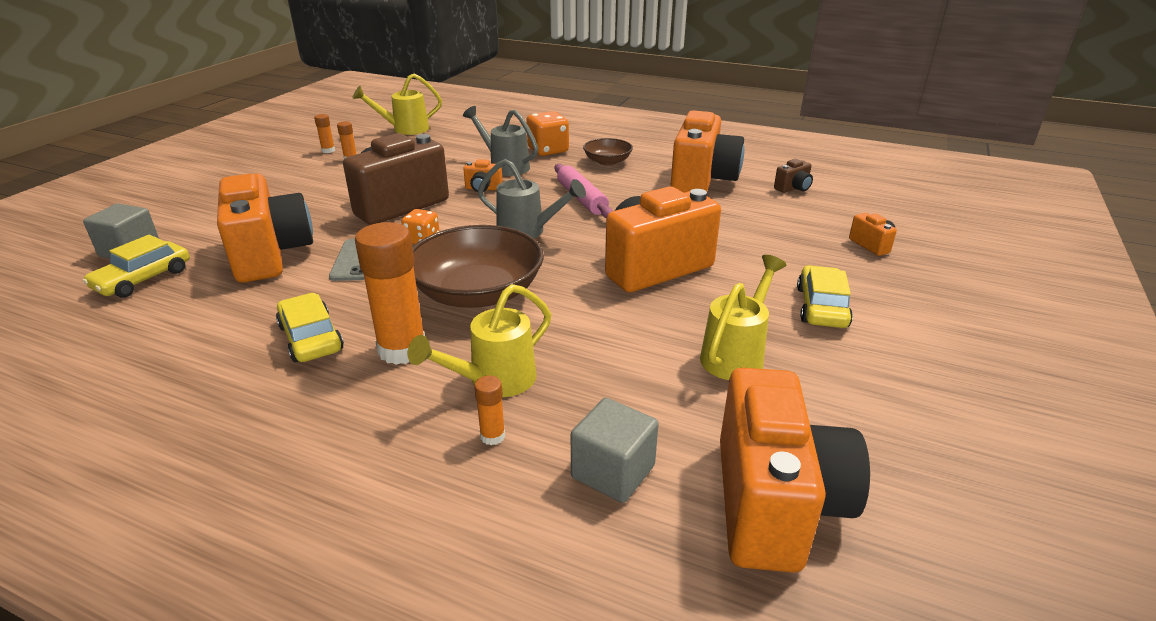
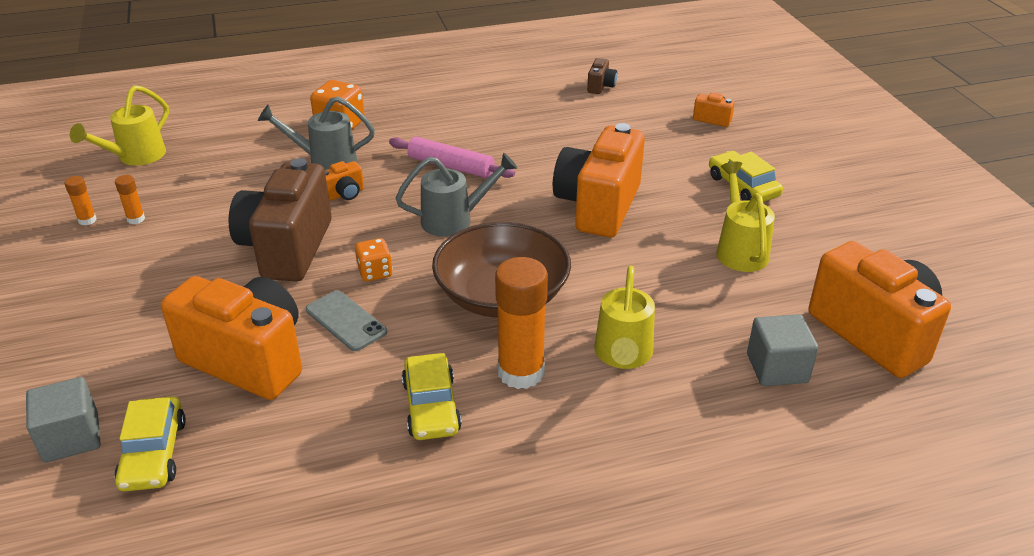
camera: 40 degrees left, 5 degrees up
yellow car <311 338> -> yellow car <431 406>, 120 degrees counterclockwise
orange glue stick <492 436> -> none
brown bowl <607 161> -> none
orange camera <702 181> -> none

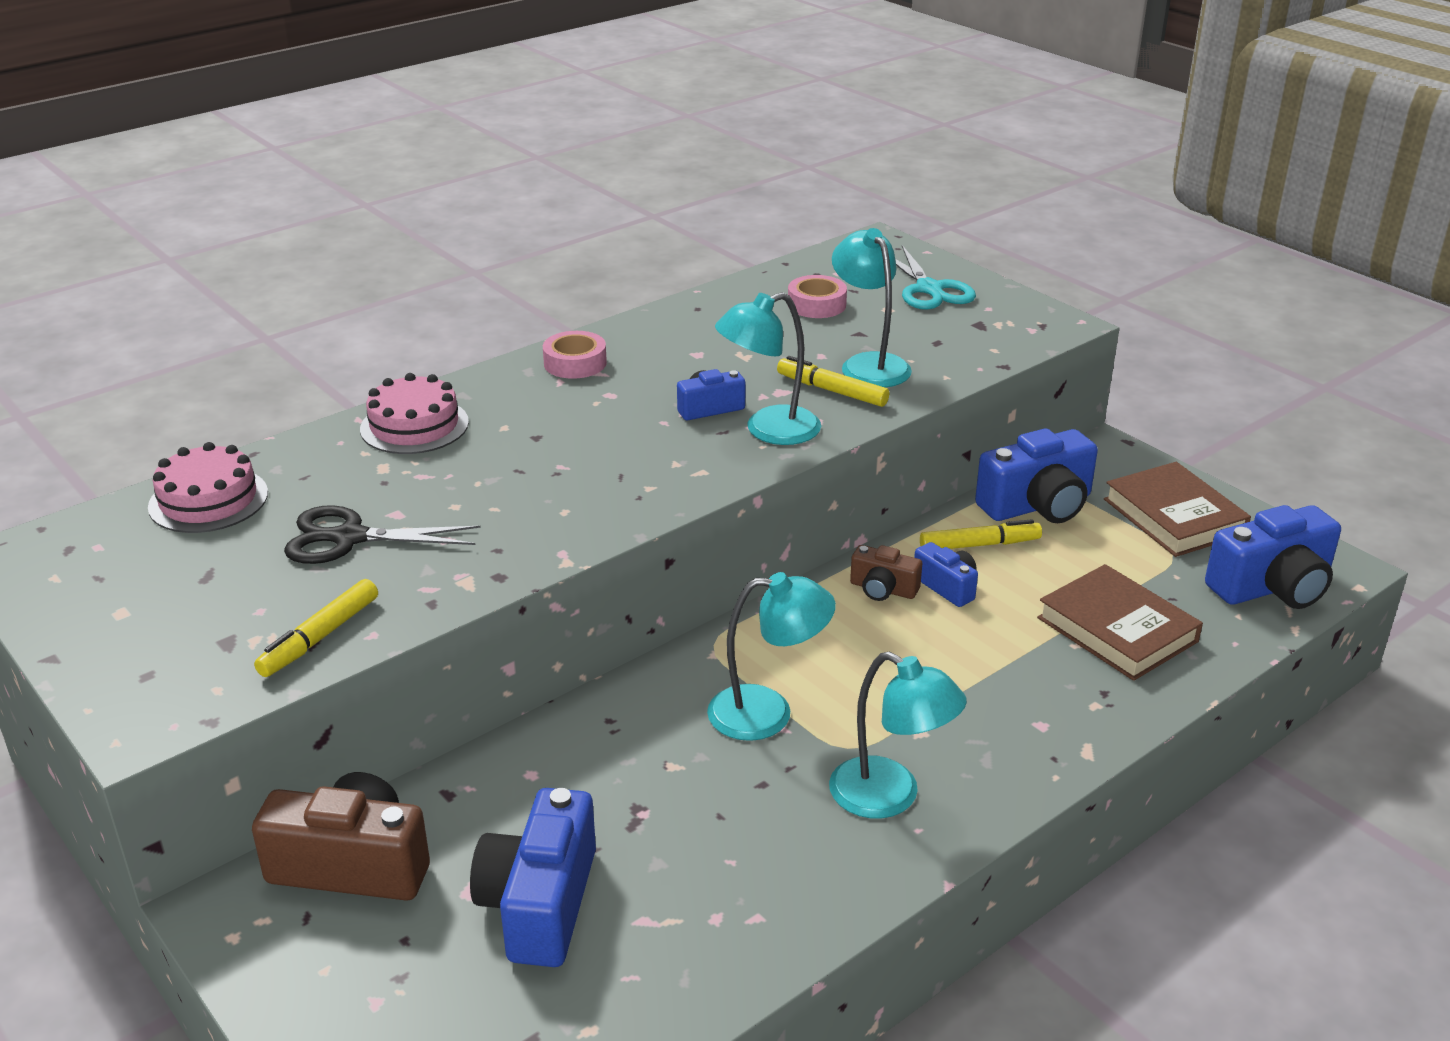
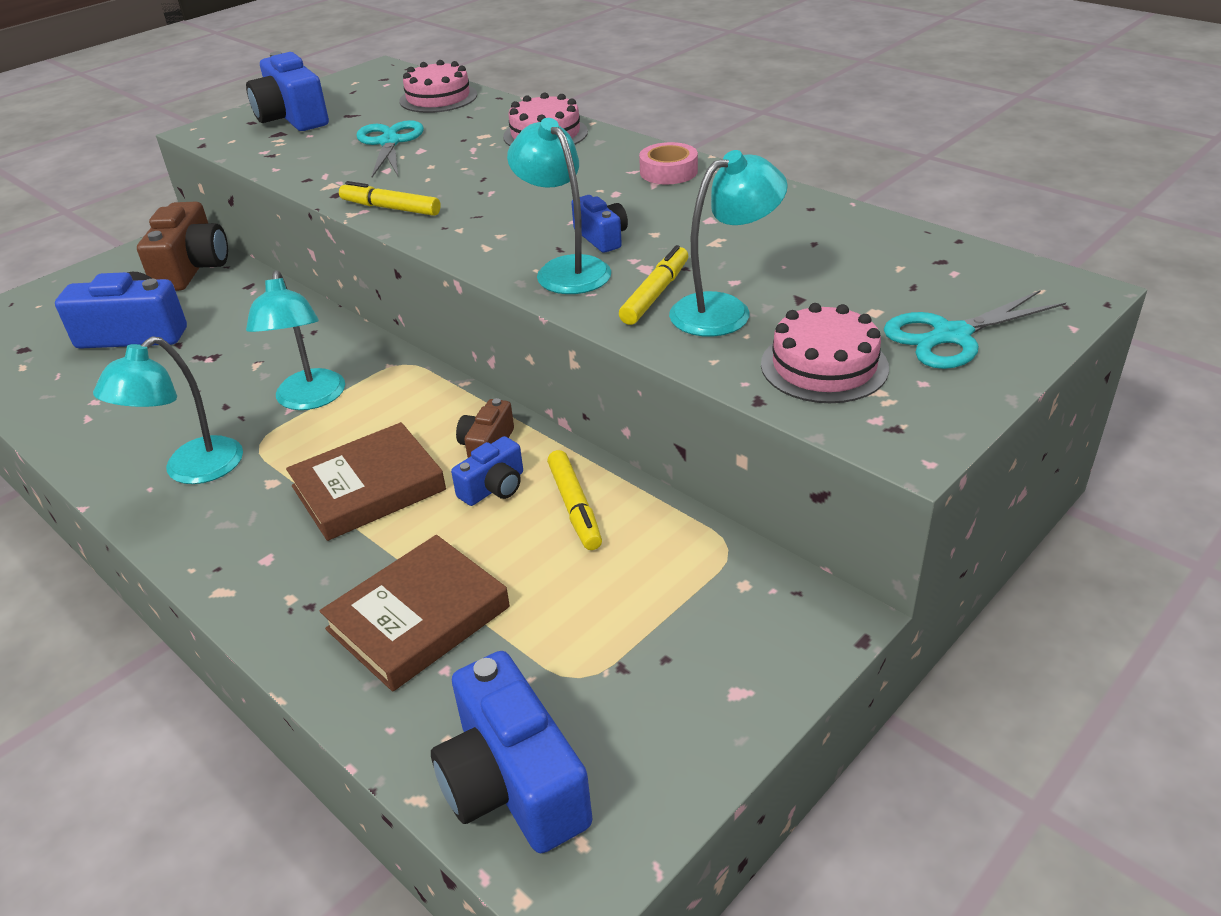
camera: 85 degrees right, 5 degrees up
blue camera <1038 505> -> blue camera <292 118>, move
brown book <1174 517> -> brown book <368 488>, move
yellow marker <320 637> -> yellow marker <390 208>, move
black scissors <349 538> -> turquoise scissors <389 142>
none -> pink cake <824 366>
pink tape <816 305> -> none

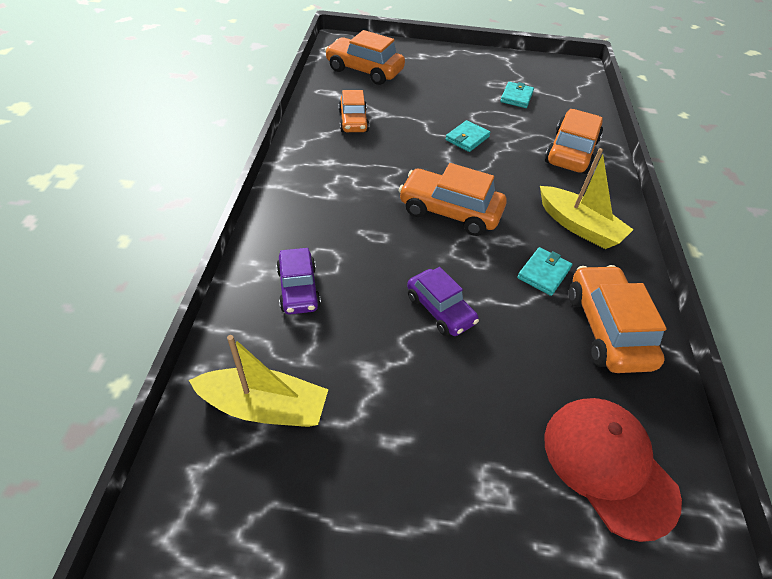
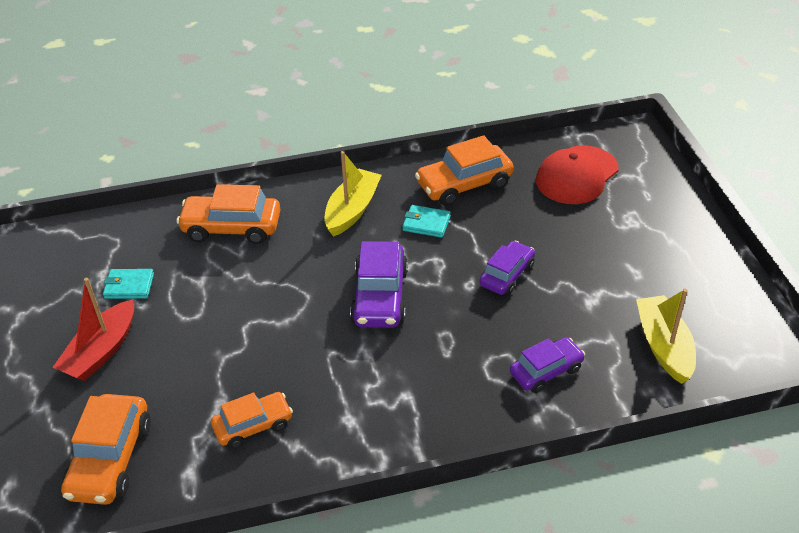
camera: 105 degrees left, 5 degrees down
none -> red boat <101 351>
orange car <449 211> -> purple car <380 297>
turquoise wallet <467 138> -> none

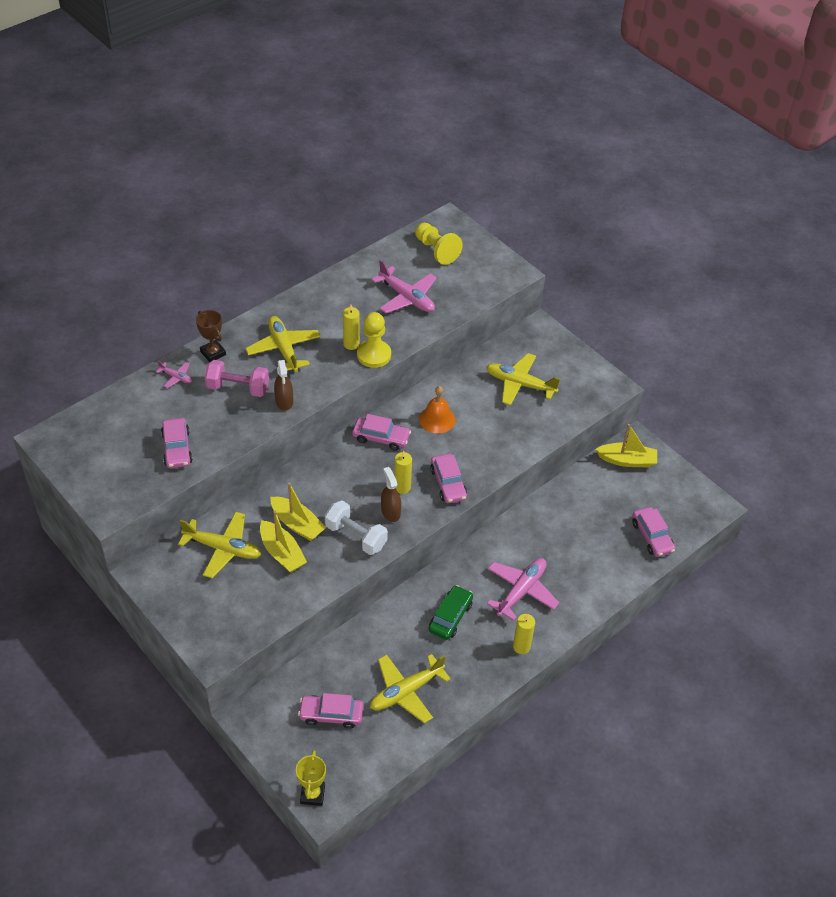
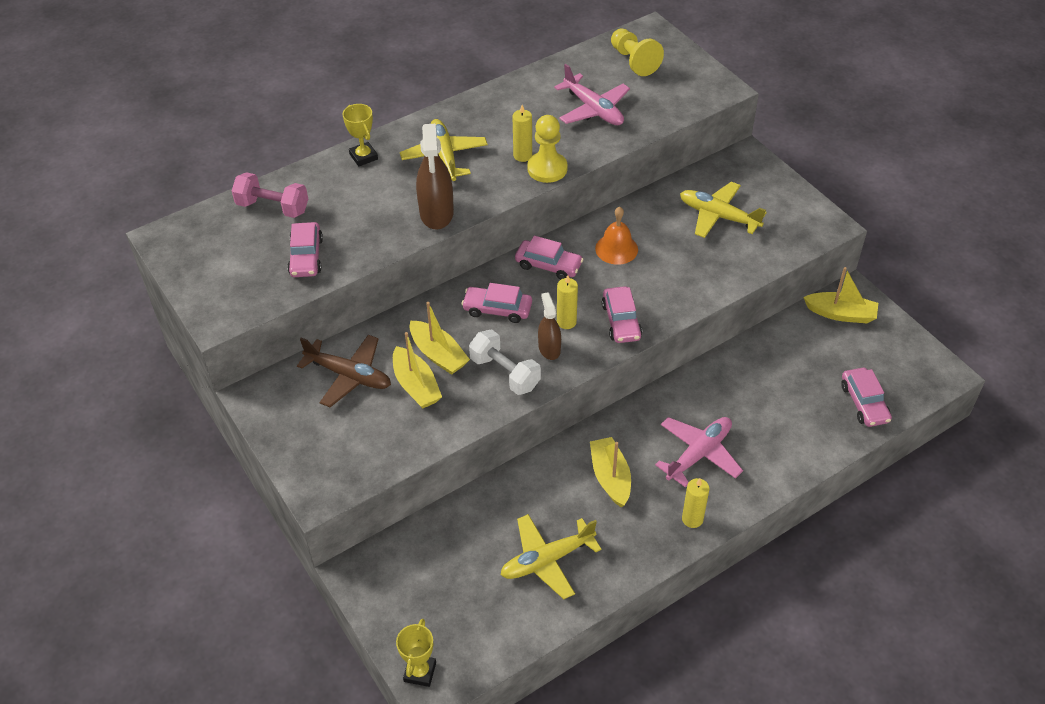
camera: 10 degrees right, 0 degrees up
pink dumbbell <238 388> -> pink dumbbell <273 207>, move
yellow plane <223 549> -> brown plane <349 376>
brown trophy <213 353> -> yellow trophy <363 157>
brown spray bottle <284 401> -> brown spray bottle <436 213>, x1.66
pink car <331 714> -> pink car <497 309>, move
green car <450 617> -> yellow boat <610 477>
pink plane <176 377> -> none

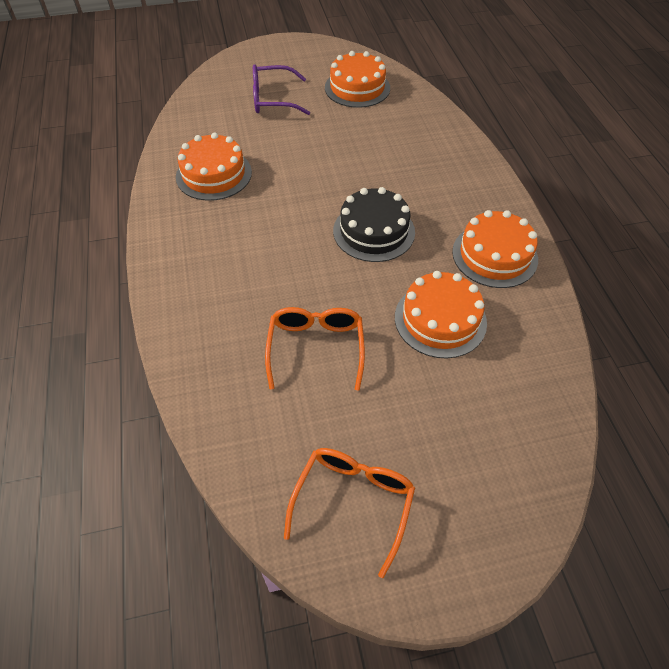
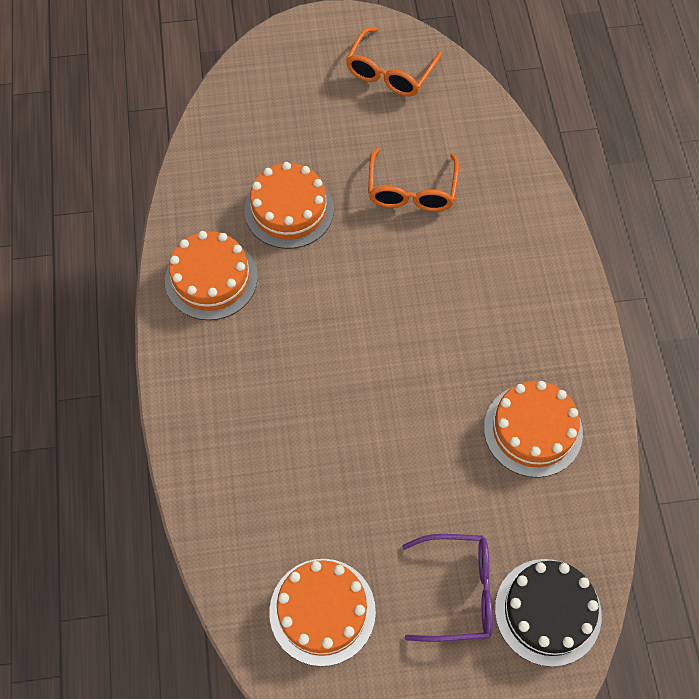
camera: 175 degrees left, 10 degrees up
black cake <374 231> -> black cake <547 611>, move

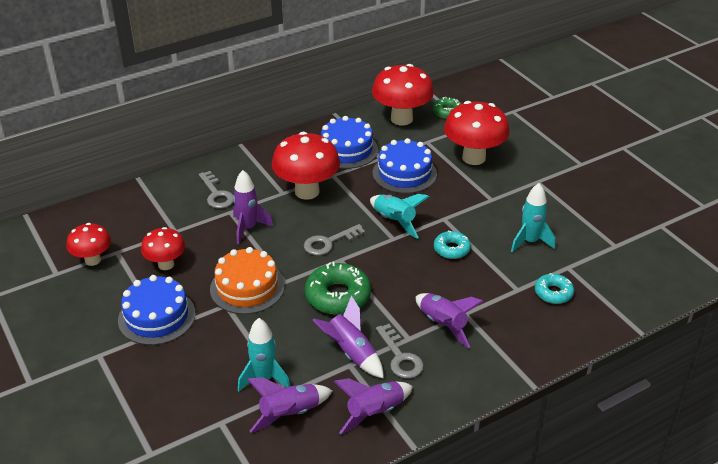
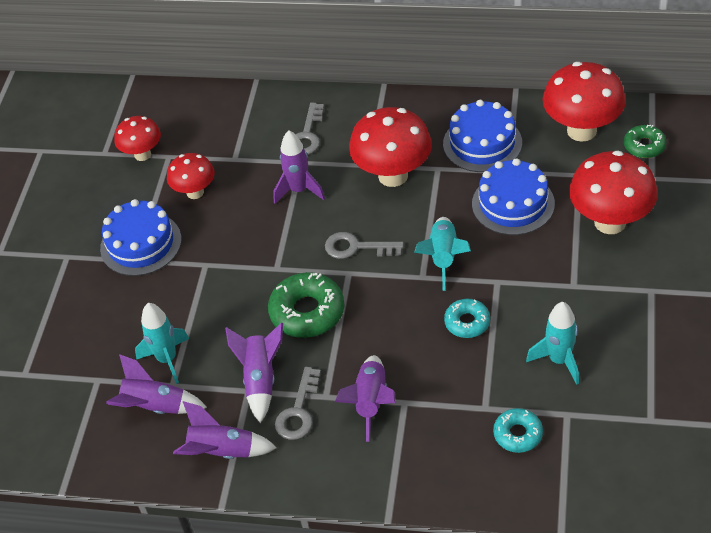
camera: 45 degrees right, 10 degrees up
orange cake <247 287> -> none

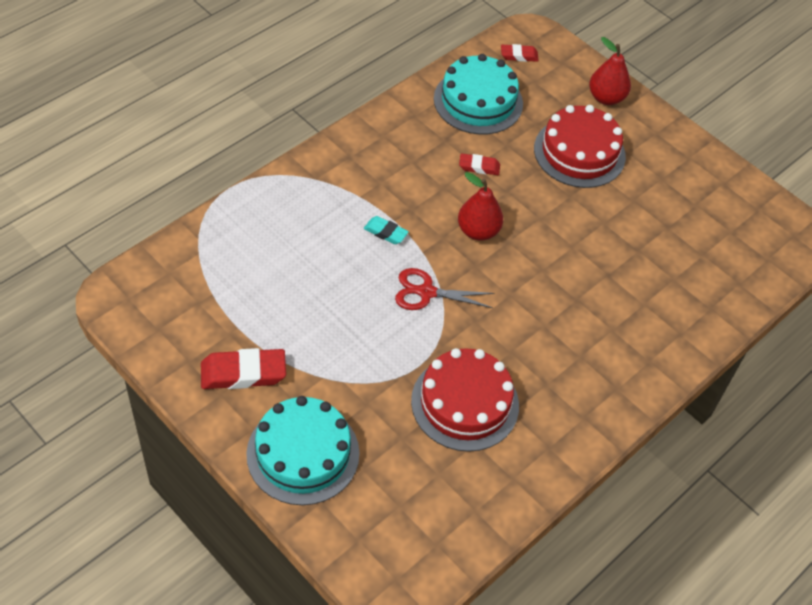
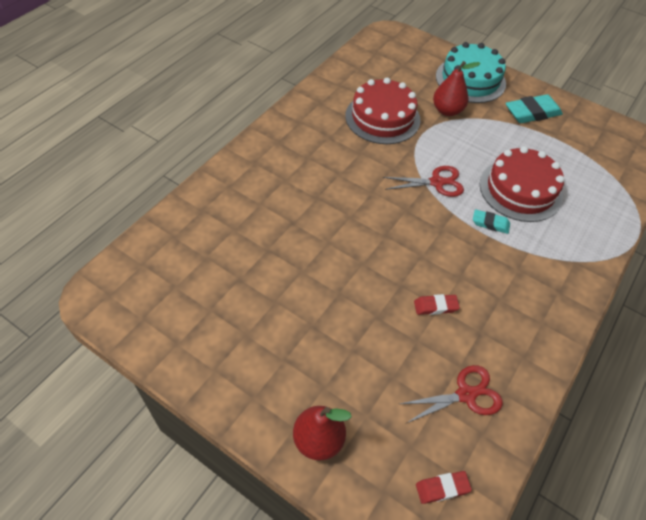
camera: 170 degrees right, 0 degrees up
turquoise cake <478 101> -> red scissors <466 394>
red pear <478 231> -> red pear <447 110>, move
red cake <579 152> -> red cake <520 190>, move
red eraser <243 373> -> turquoise eraser <532 113>

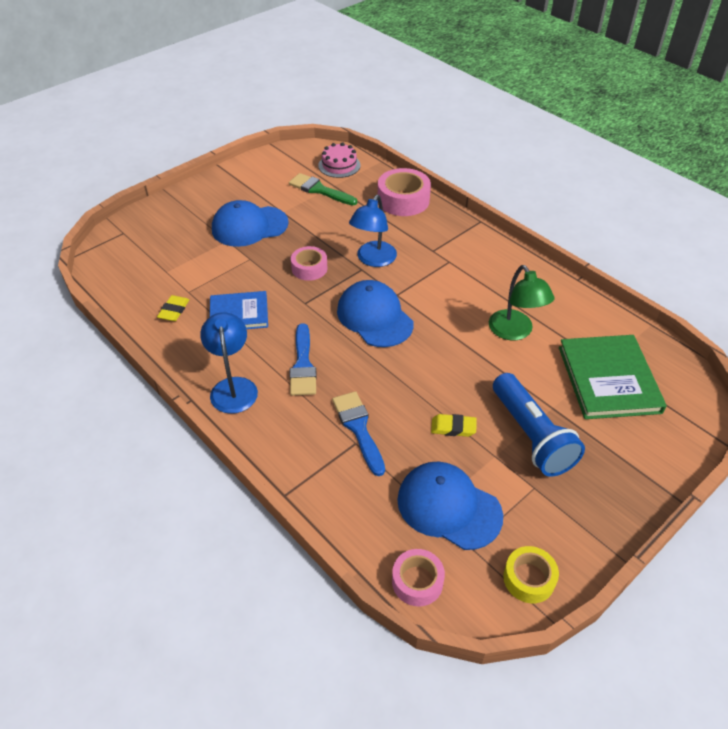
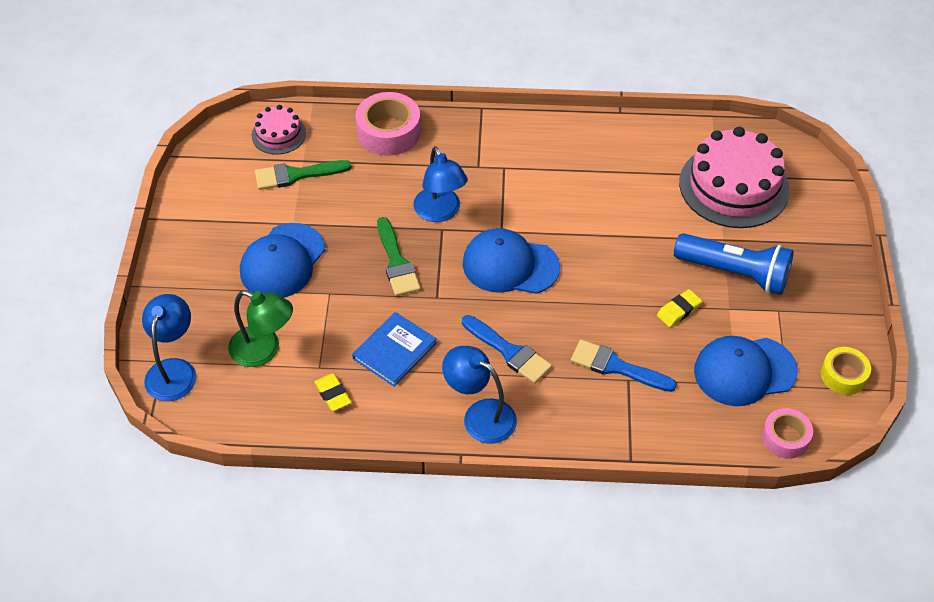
camera: 45 degrees left, 5 degrees up
none -> blue lamp <174 370>
green lamp <515 332> -> green lamp <264 350>, move
pink tape <309 268> -> green brush <396 262>
green book <608 379> -> pink cake <734 186>

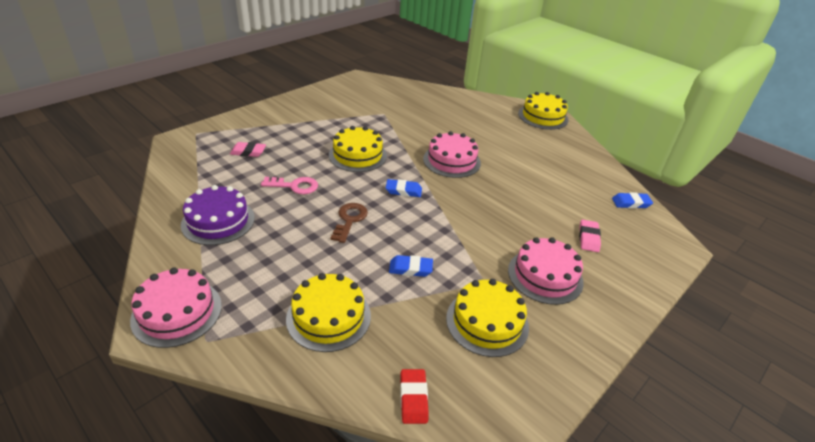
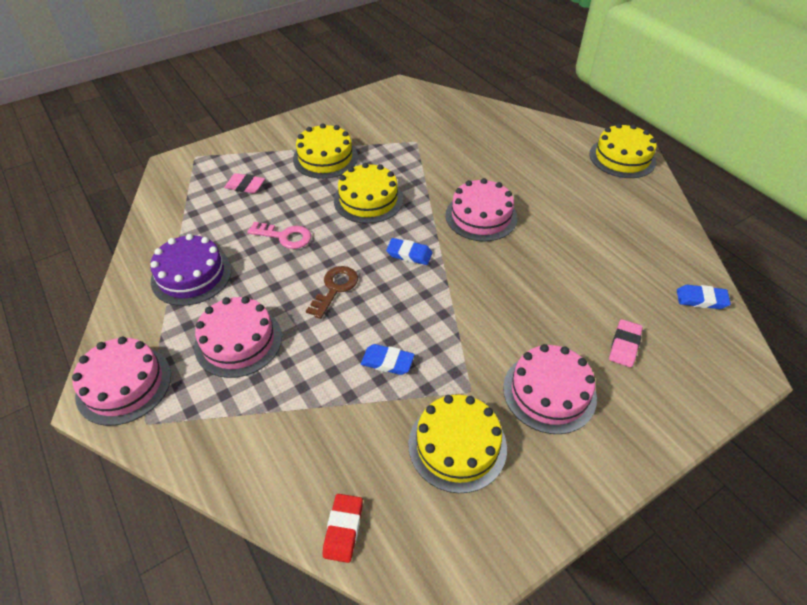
camera: 15 degrees right, 10 degrees up
none -> pink cake <238 341>
yellow cake <328 317> -> yellow cake <325 158>, move

